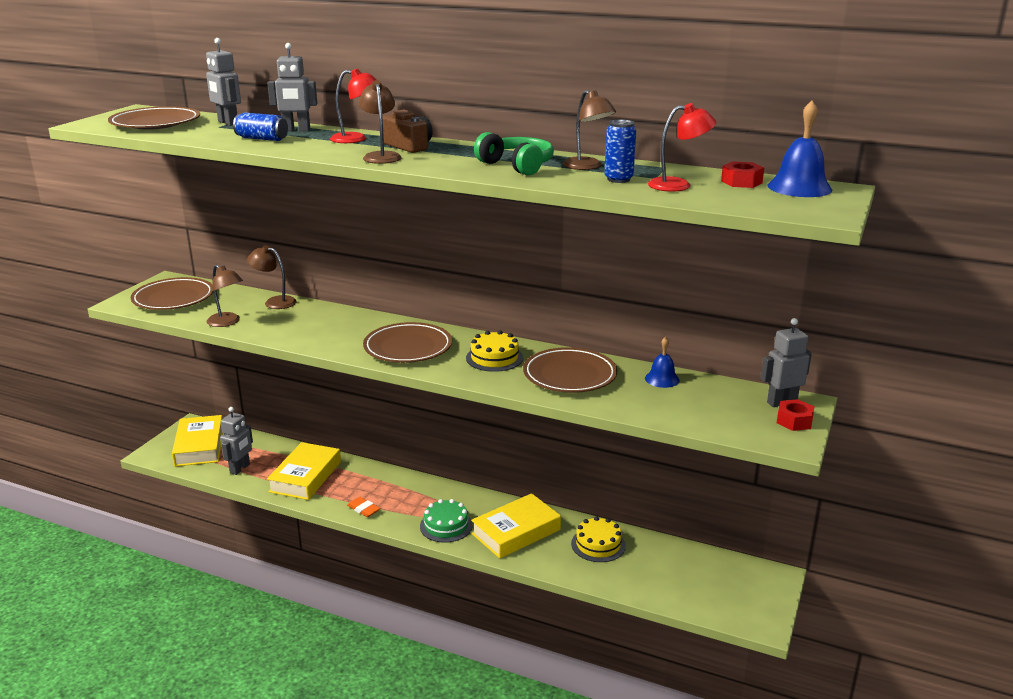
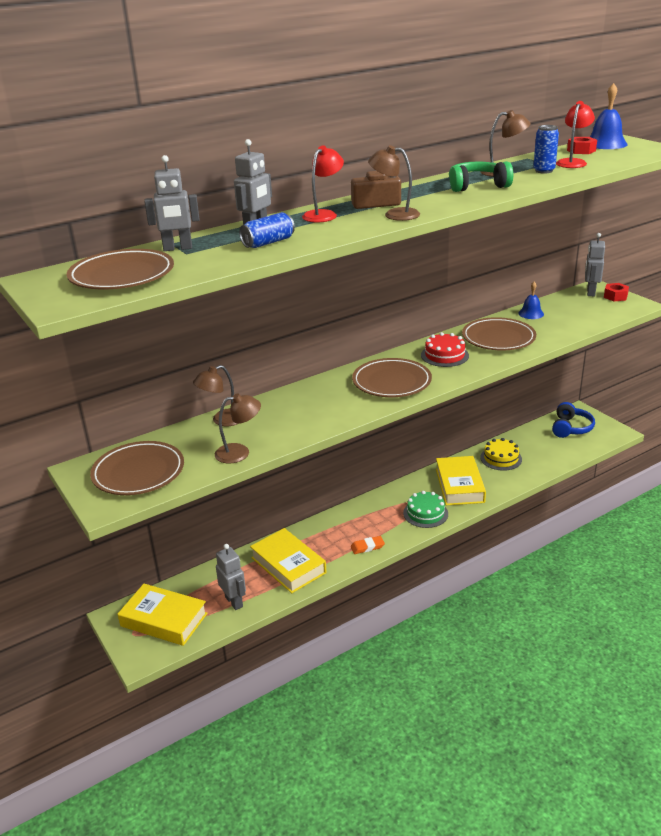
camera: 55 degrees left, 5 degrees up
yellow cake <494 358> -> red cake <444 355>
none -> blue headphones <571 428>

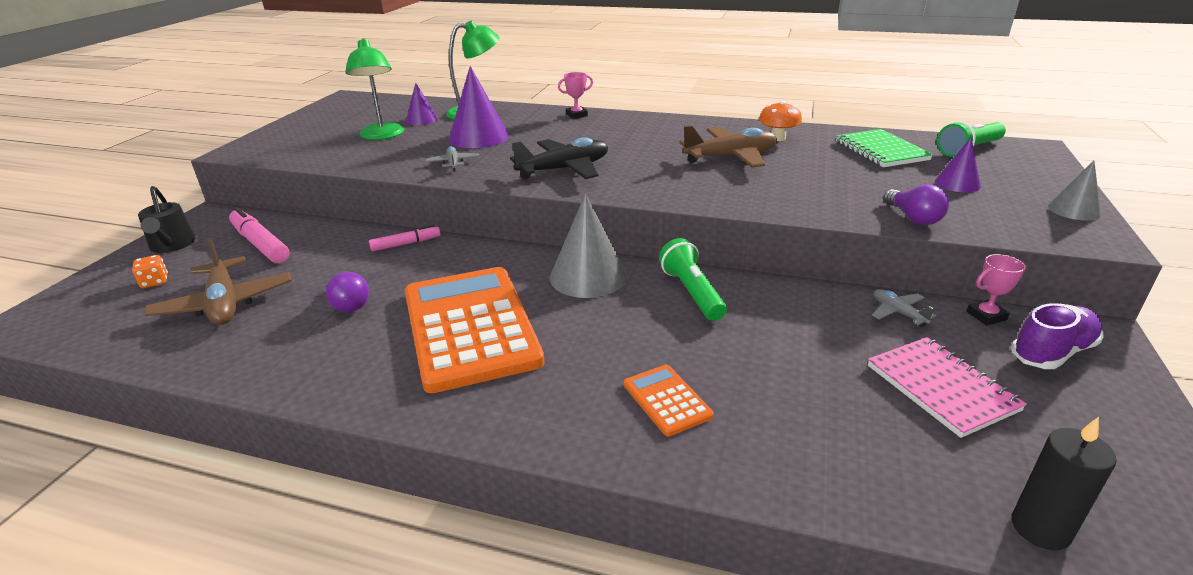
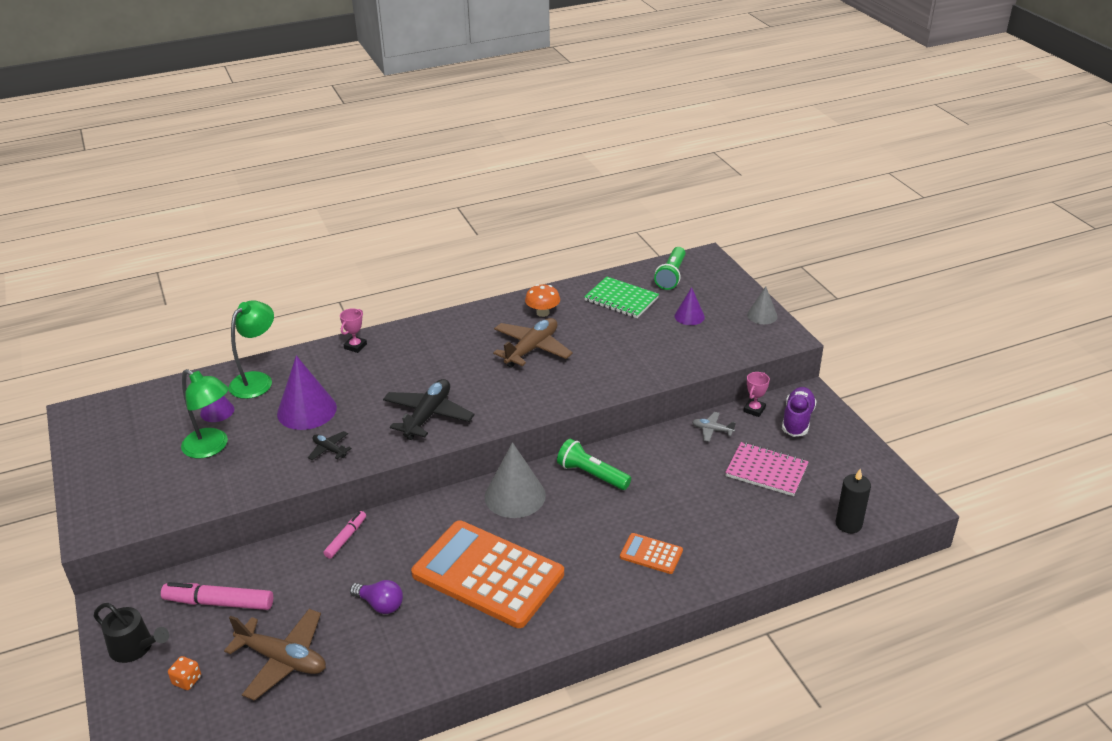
camera: 40 degrees left, 5 degrees up
grey plane <453 163> -> black plane <329 449>
purple light bulb <913 218> -> none

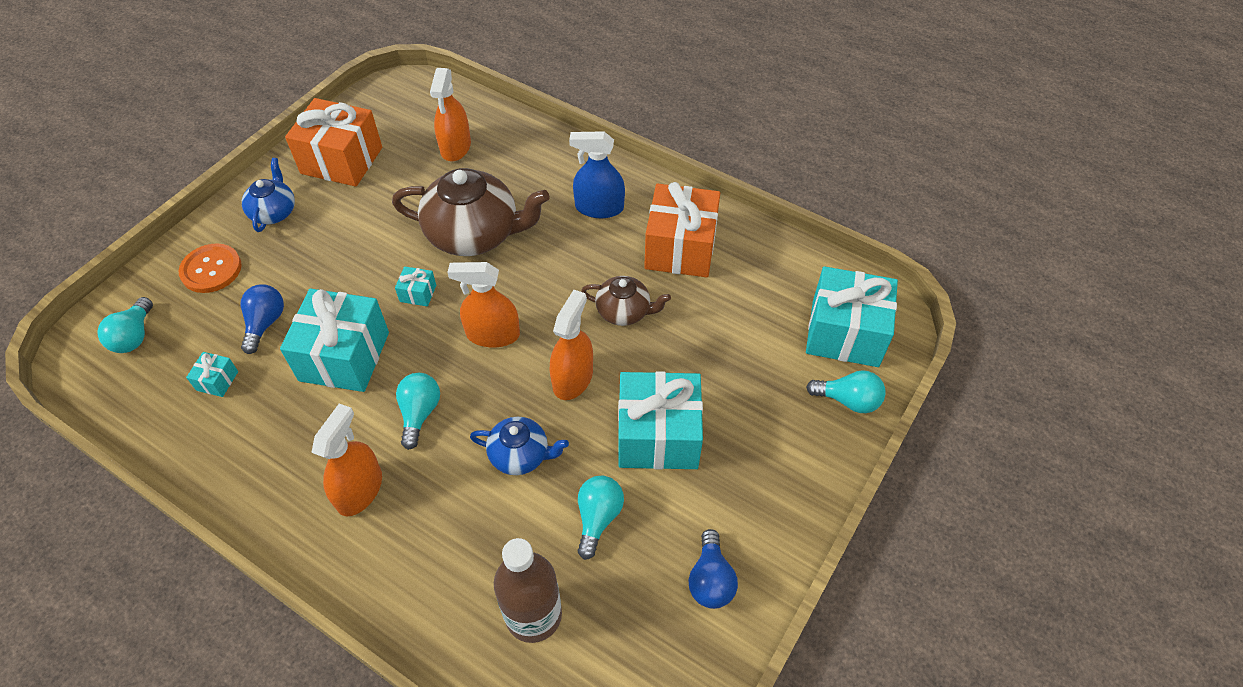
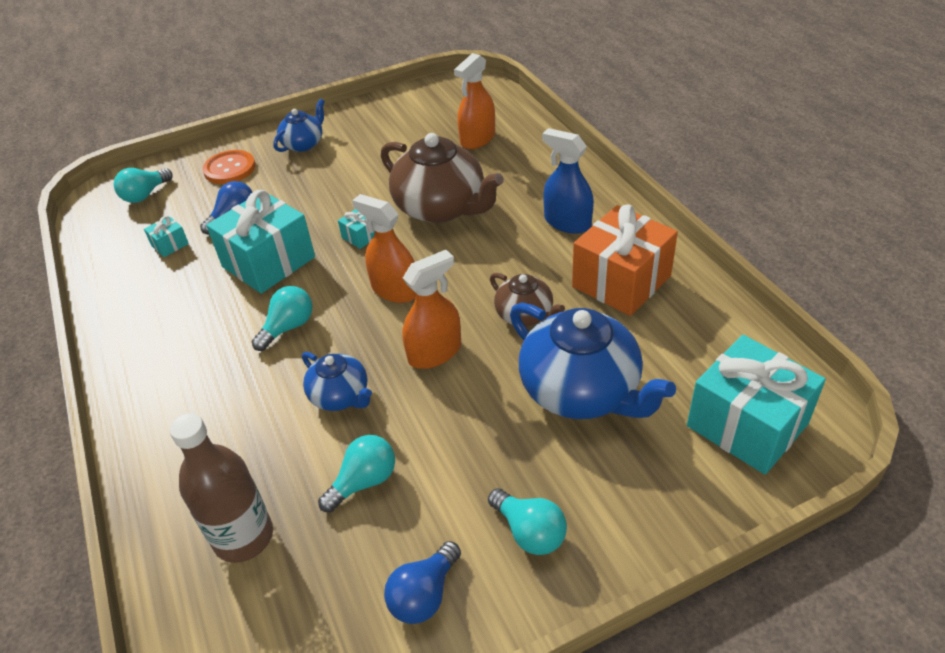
camera: 35 degrees right, 10 degrees down
turquoise light bulb <848 400> -> turquoise light bulb <529 532>, move
none -> blue teapot <581 391>
orange gift <342 160> -> none
orange spray bottle <359 490> -> none
turquoise gift <658 436> -> none

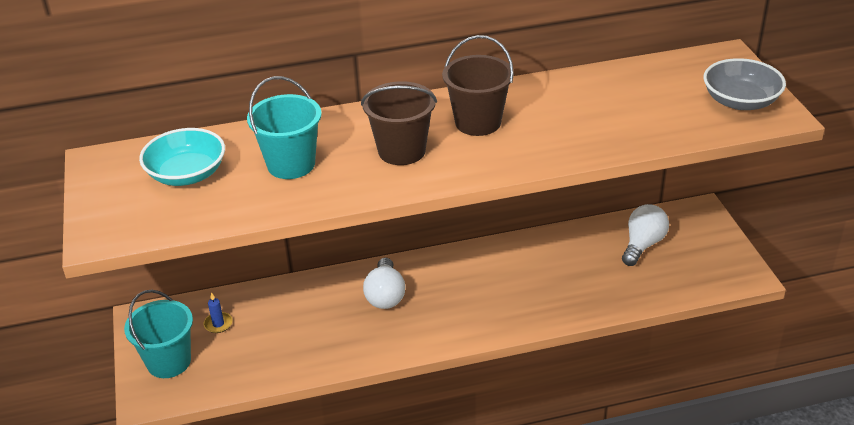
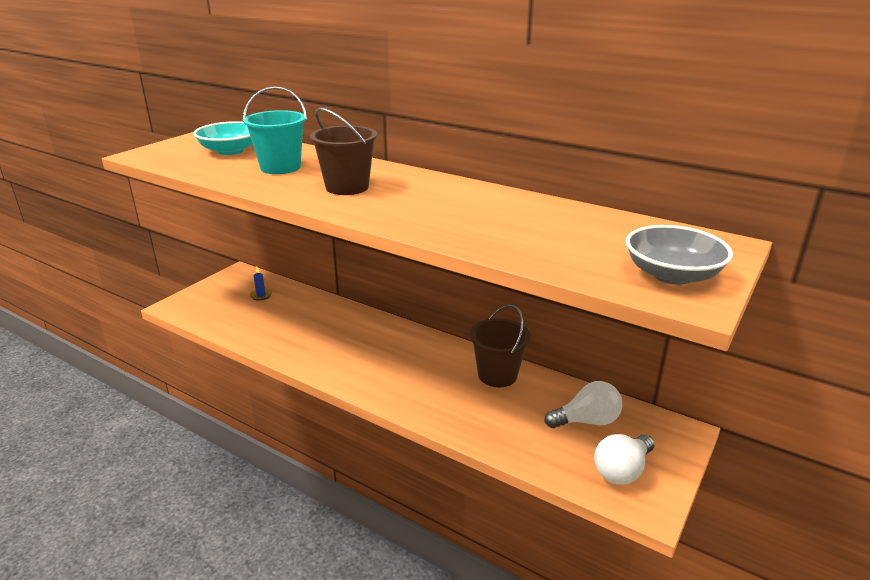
camera: 45 degrees right, 10 degrees down
brown bucket <478 122> -> brown bucket <497 375>, move
white light bulb <385 295> -> white light bulb <622 471>, move
turquoise bucket <169 362> -> none

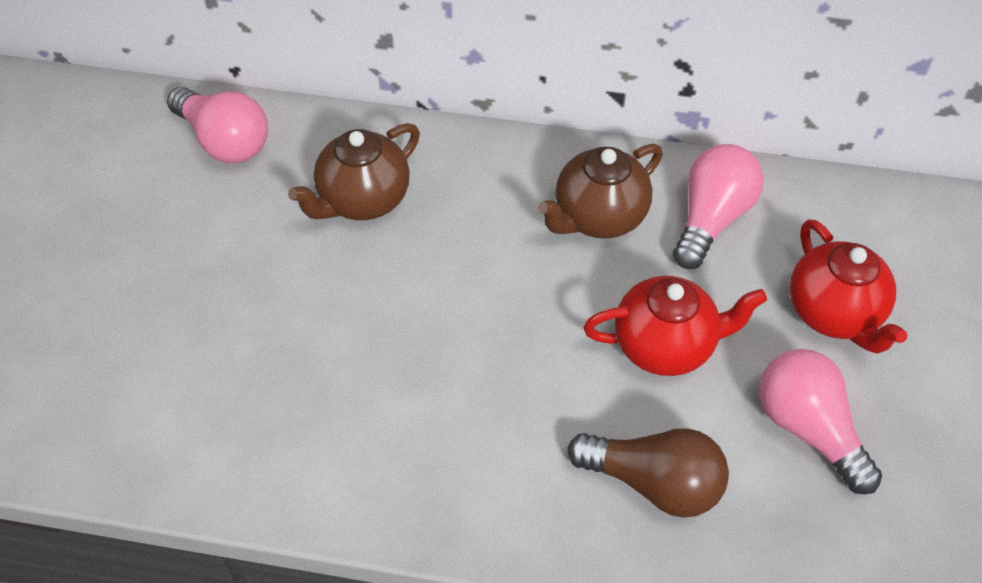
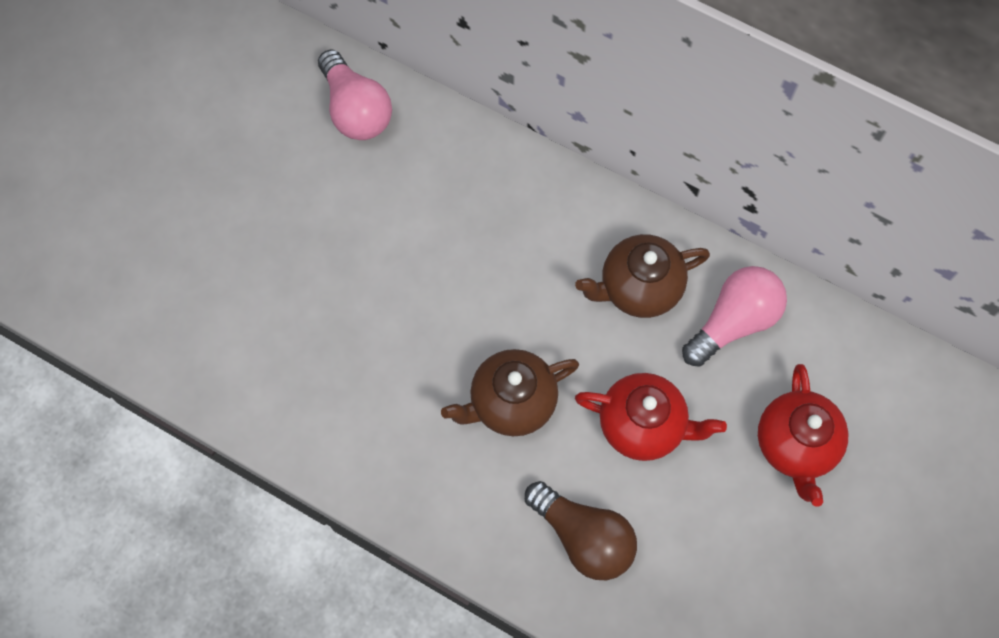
camera: 20 degrees right, 15 degrees up
brown teapot <362 200> -> brown teapot <511 402>, move
pink light bulb <808 428> -> none

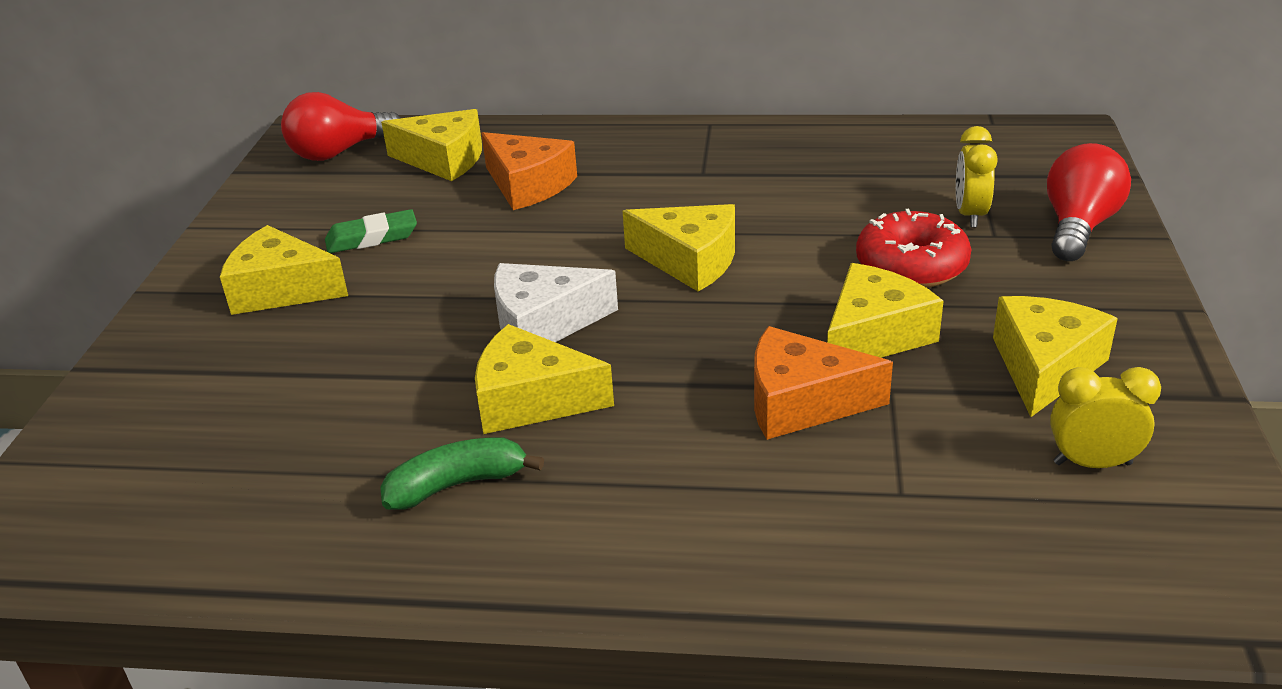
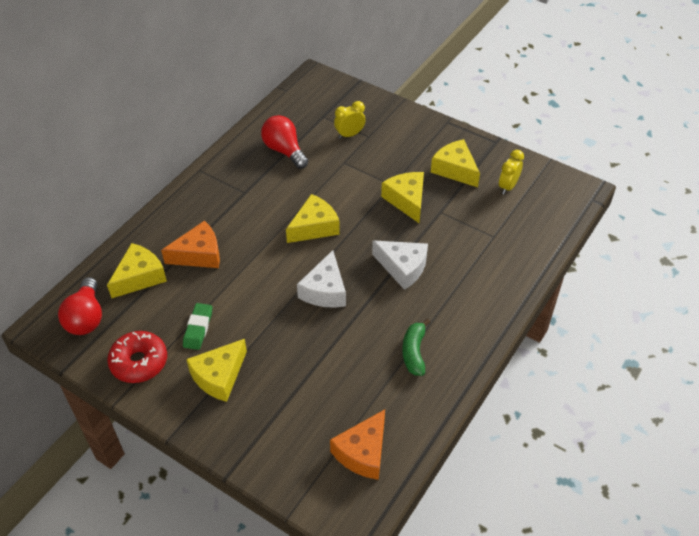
camera: 65 degrees left, 15 degrees up
red donut <911 266> -> red donut <139 362>, move
red light bulb <1078 227> -> red light bulb <284 150>, move
orange cheese <801 402> -> orange cheese <363 452>, move
yellow clock <970 215> -> yellow clock <349 135>, 120 degrees clockwise
none -> white cheese <403 267>
yellow cheese <531 400> -> none

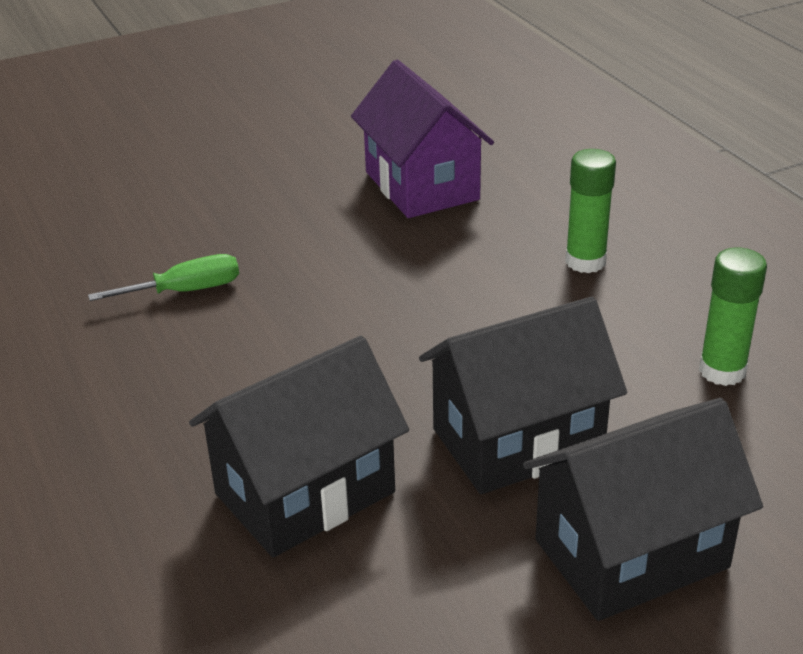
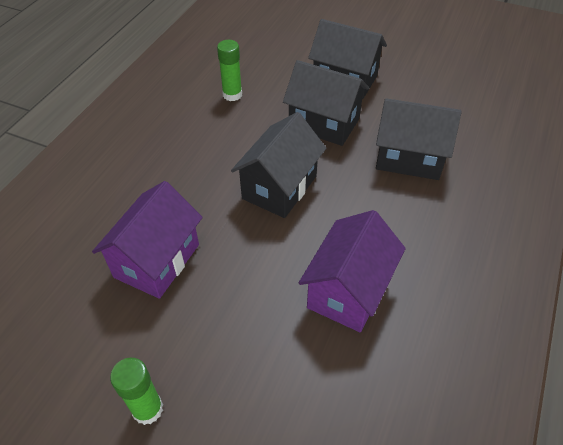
camera: 130 degrees left, 15 degrees up
green glue stick <585 262> -> green glue stick <147 409>, move
none -> black house <279 187>
green screwdriver <186 291> -> purple house <348 291>

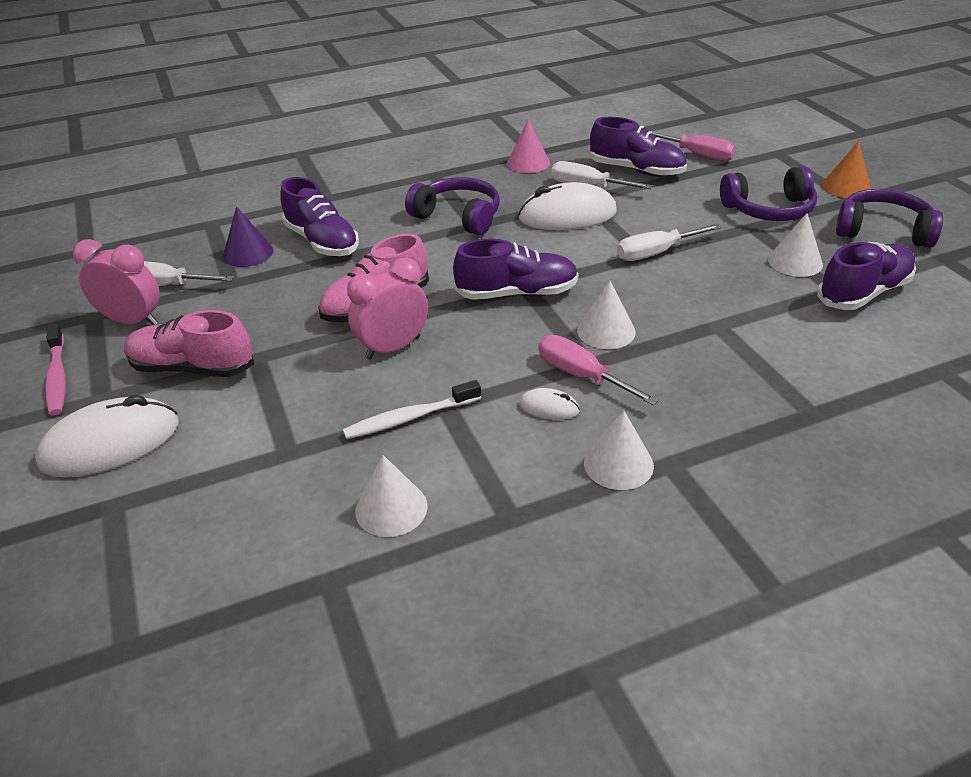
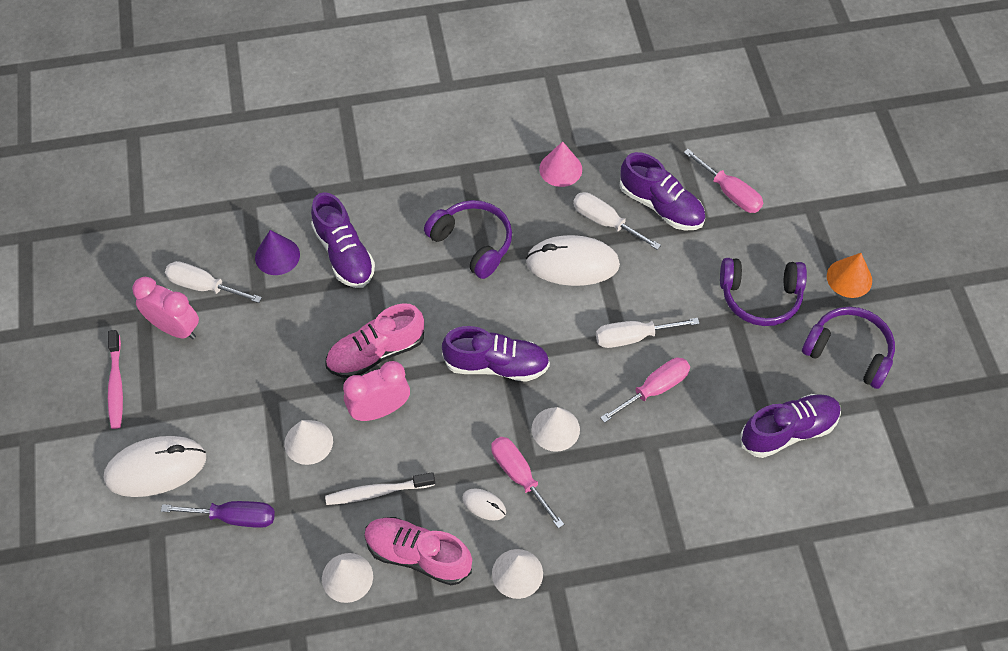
camera: 10 degrees right, 20 degrees up
none -> purple screwdriver <234 517>
white cone <795 262> -> white cone <308 442>, move
pink shoe <192 368> -> pink shoe <418 555>, move
none -> pink screwdriver <654 389>

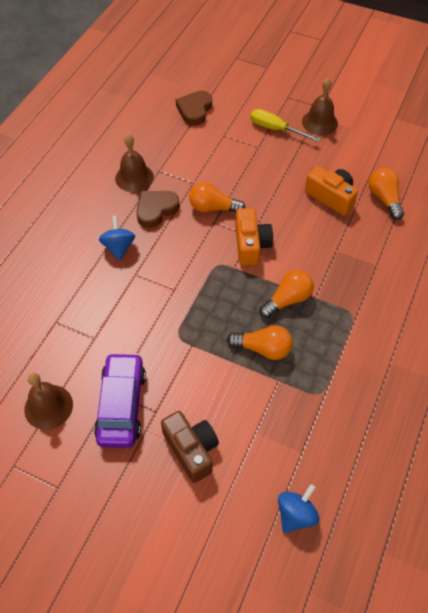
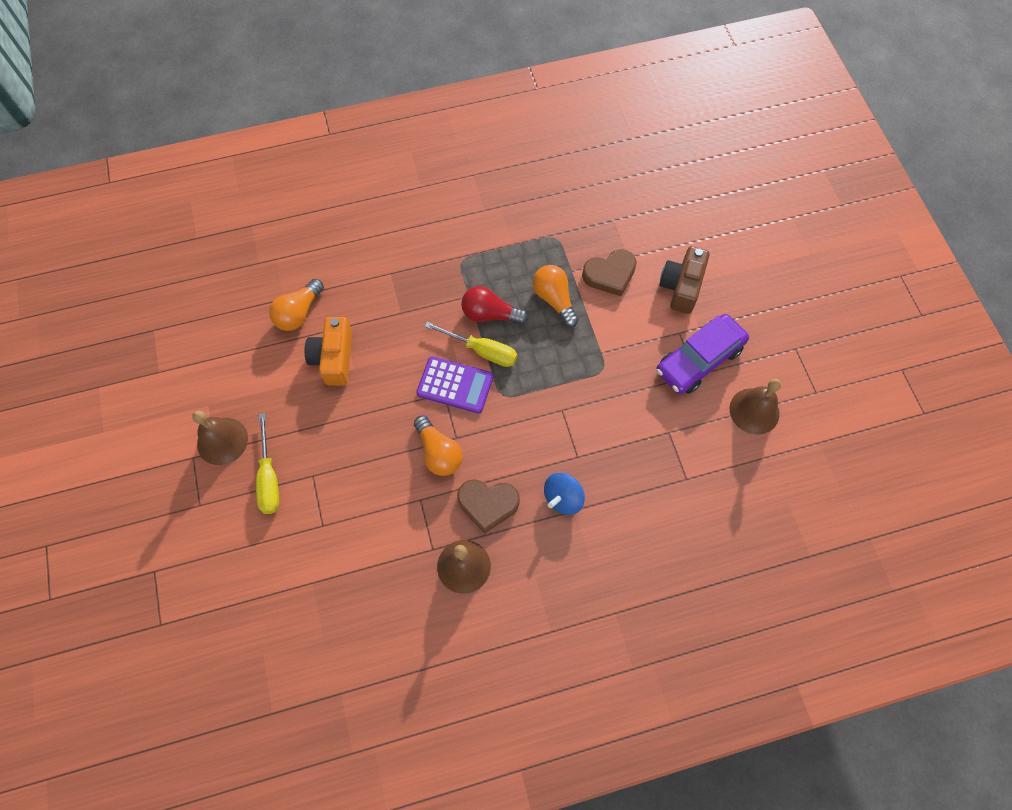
camera: 130 degrees left, 10 degrees up
orange camera <251 244> -> purple calculator <455 385>
none -> yellow screwdriver <482 351>
orange light bulb <287 300> -> red light bulb <490 314>
brown heart <194 110> -> brown heart <610 274>, move
blue spinning top <296 514> -> none

